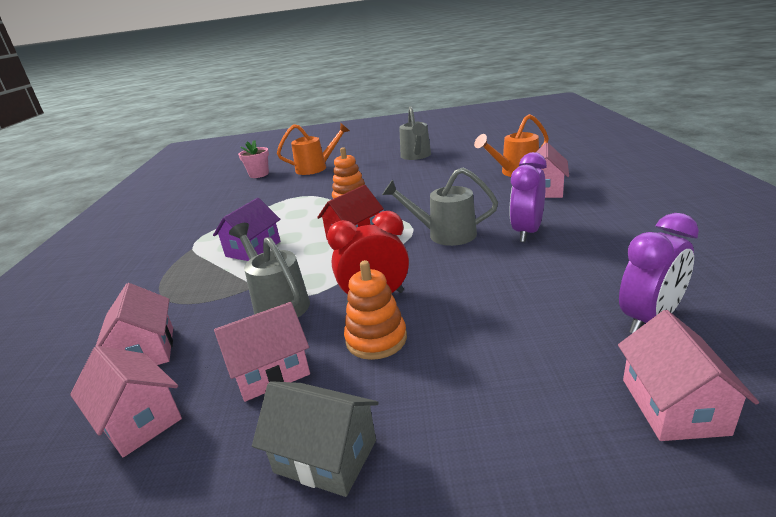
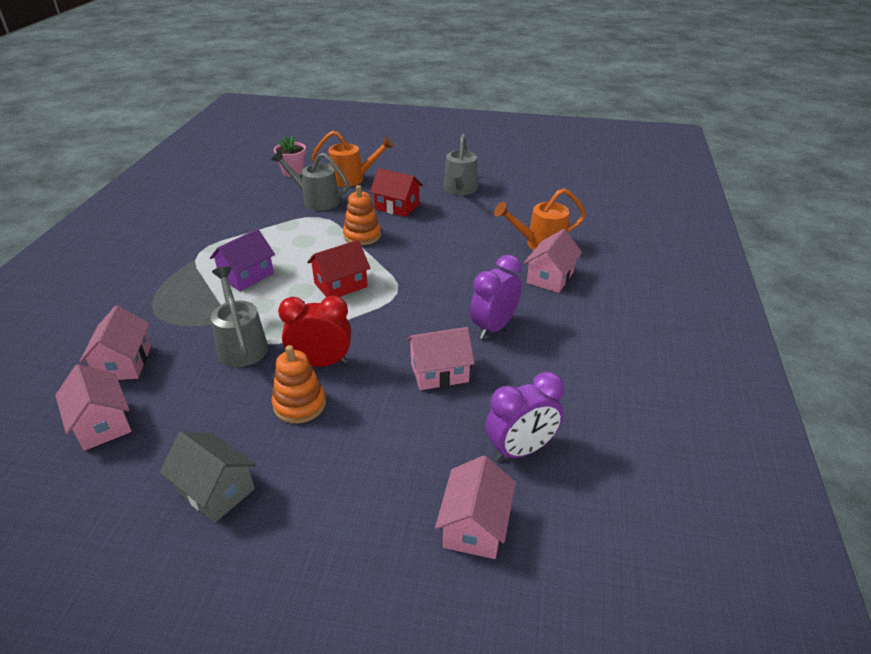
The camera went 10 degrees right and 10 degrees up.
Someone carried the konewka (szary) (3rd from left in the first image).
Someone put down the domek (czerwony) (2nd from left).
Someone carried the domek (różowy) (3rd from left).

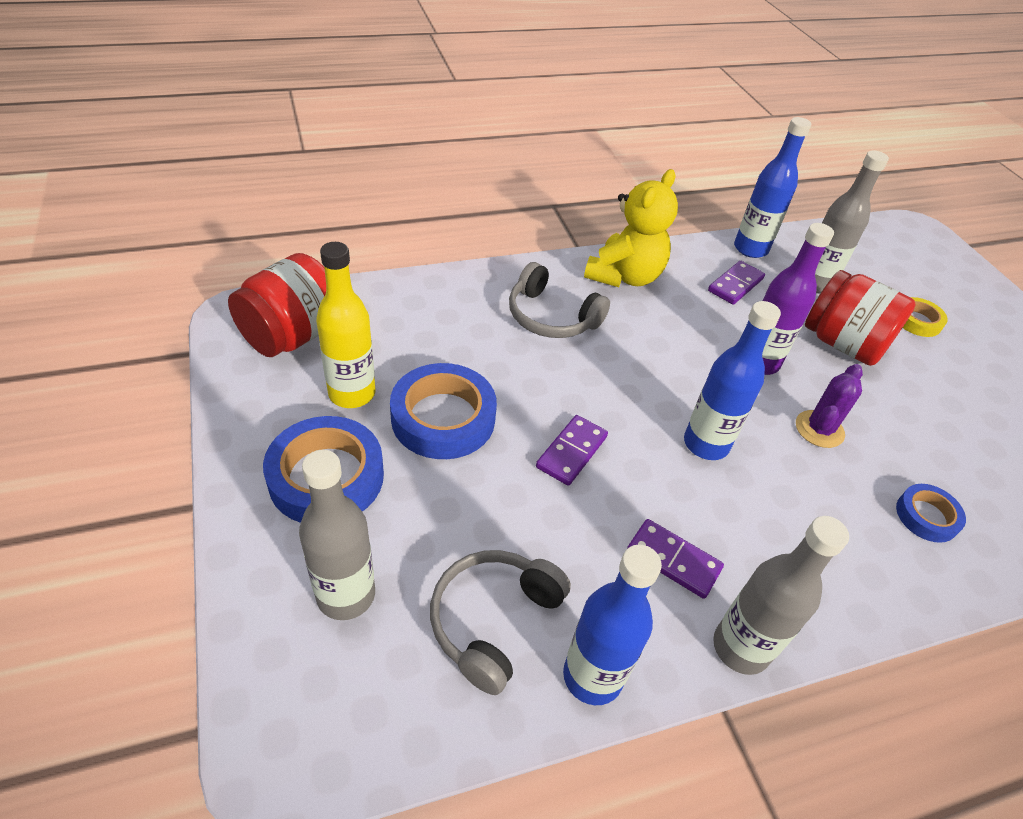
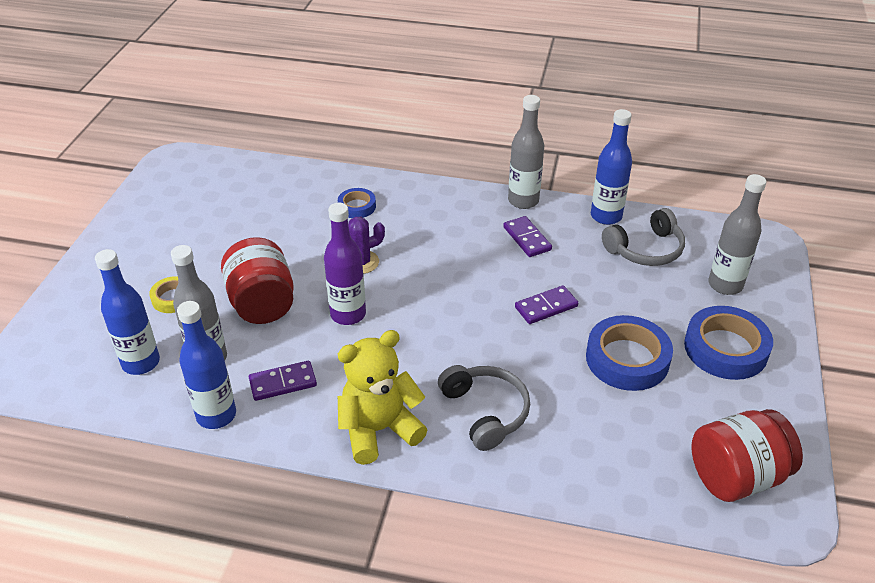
The camera went 145 degrees left and 5 degrees down.
Someone carried the butelka (niebieski) (2nd from left in the first image).
Someone took away the butelka (żółty).

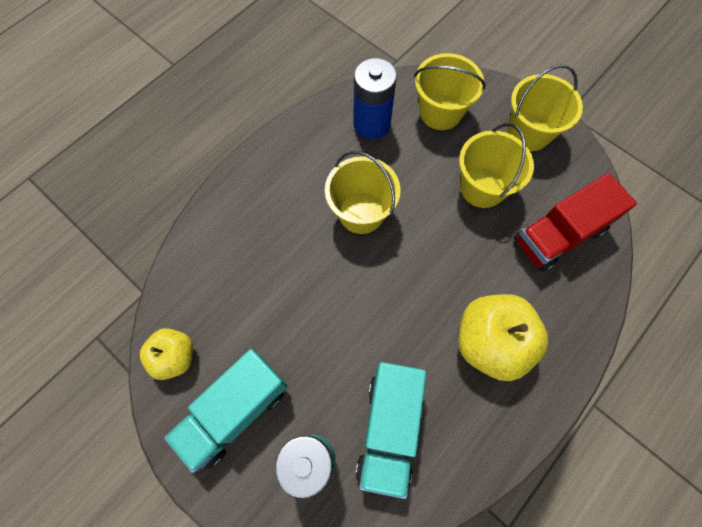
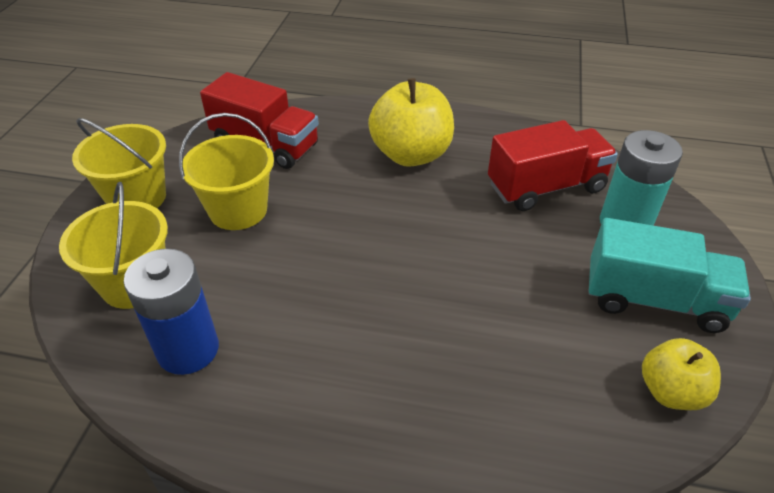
The camera went 120 degrees left and 25 degrees down.
Someone repainted the ciężarówka (turkusowy) (2nd from left), which became the ciężarówka (czerwony) (2nd from left).
Someone took away the wiadro (żółty) (1st from left).

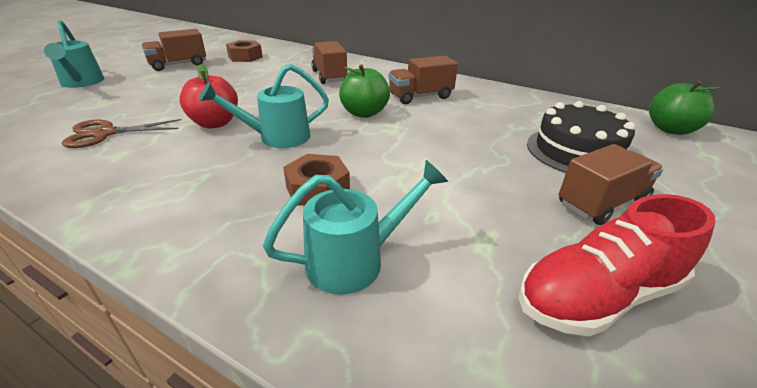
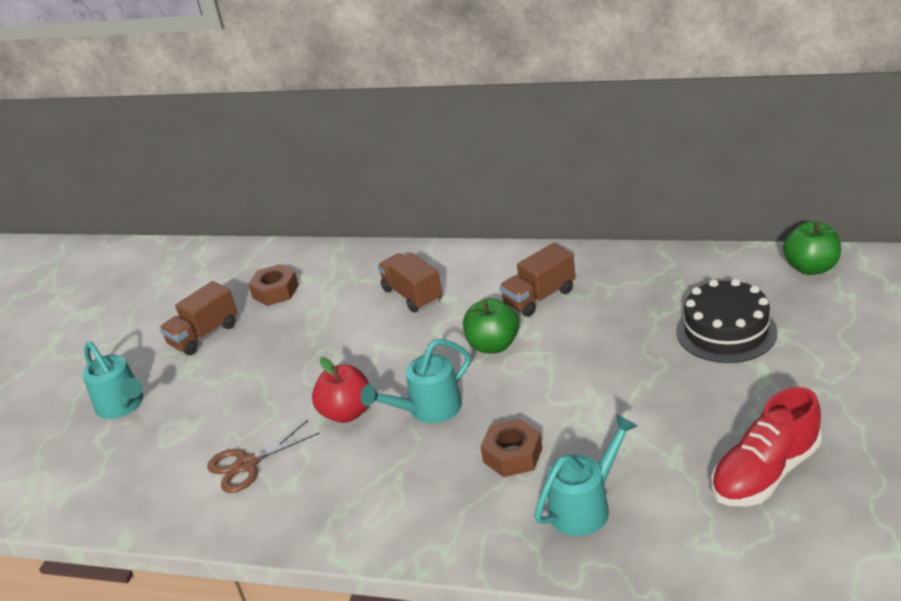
The camera went 10 degrees left and 0 degrees up.
Someone took away the ciężarówka (brązowy) (4th from left).

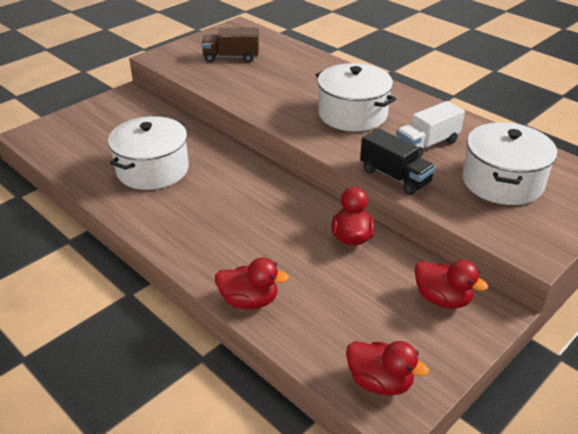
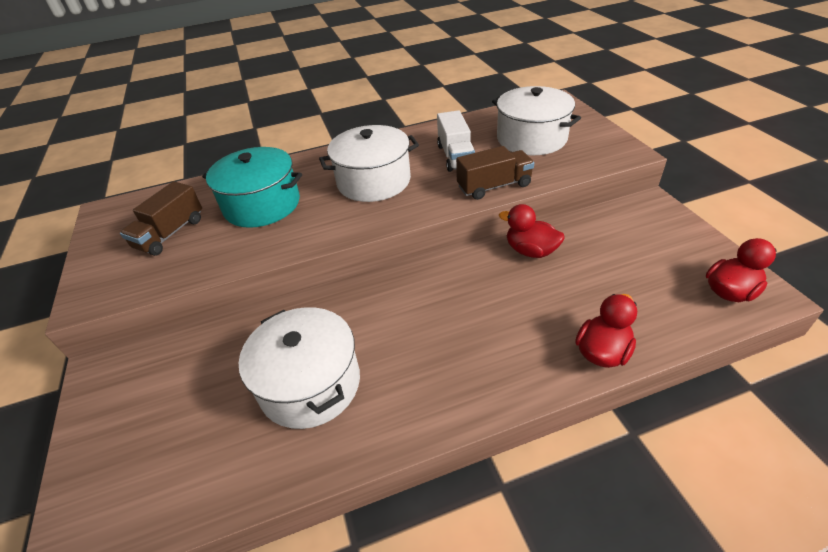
The camera went 60 degrees left and 5 degrees up.
Someone put down the garnek (turkusowy).
Someone repainted the ciężarówka (czarny), which became the ciężarówka (brązowy) (2nd from left).
Someone took away the kaczka (czerwony) (4th from left).

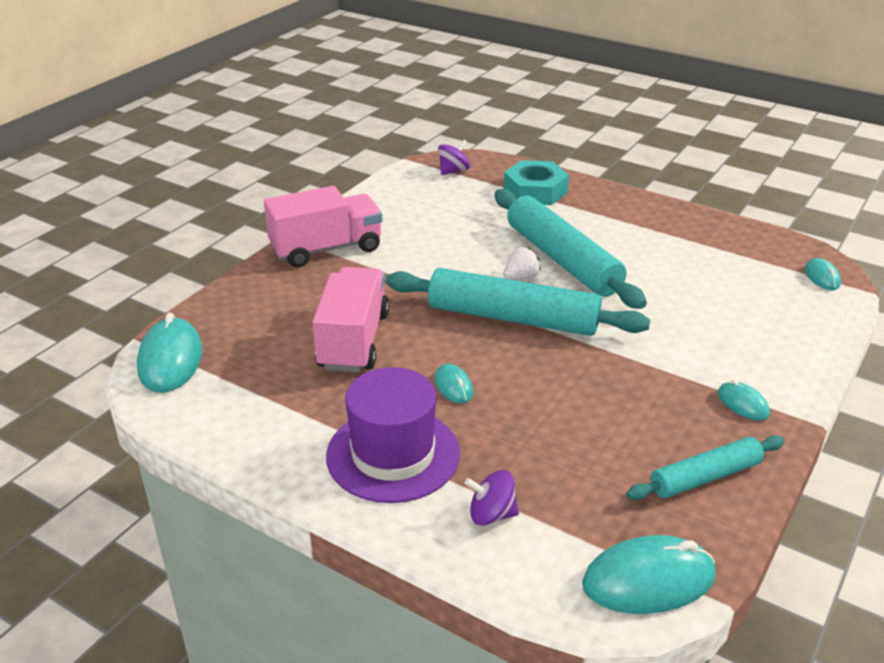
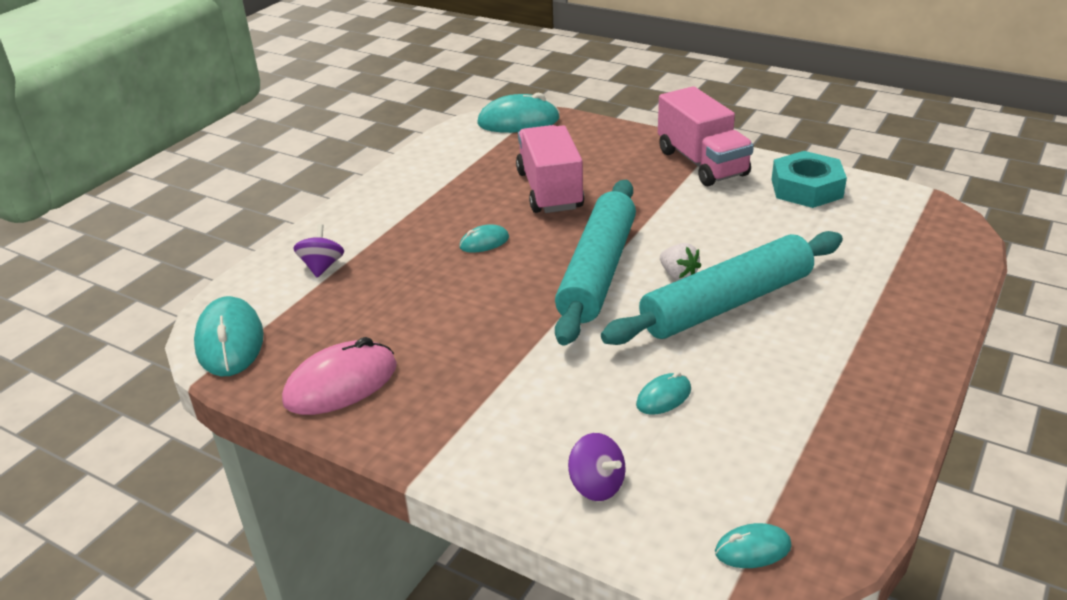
The camera went 90 degrees right and 0 degrees up.
Someone swapped the wałek do ciasta (turkusowy) (3rd from left) for the myszka (różowy).
Someone rotated the ciężarówka (różowy) (2nd from left in the first image) by 105 degrees counterclockwise.
Someone carried the bączek (fioletowy) (1st from left in the first image).
Someone carried the myszka (turkusowy) (4th from left).
Someone carried the nakrętka (turkusowy).
Someone took away the kapelusz (fioletowy).

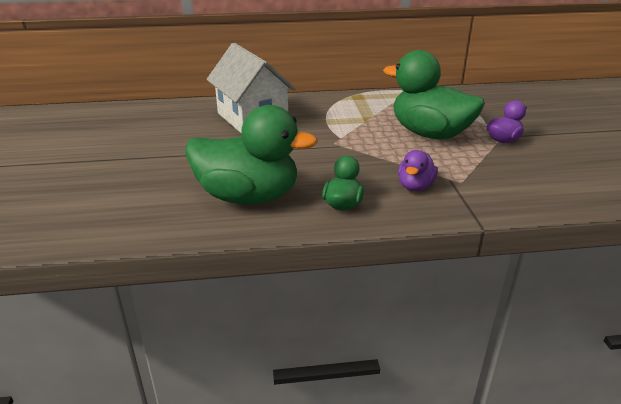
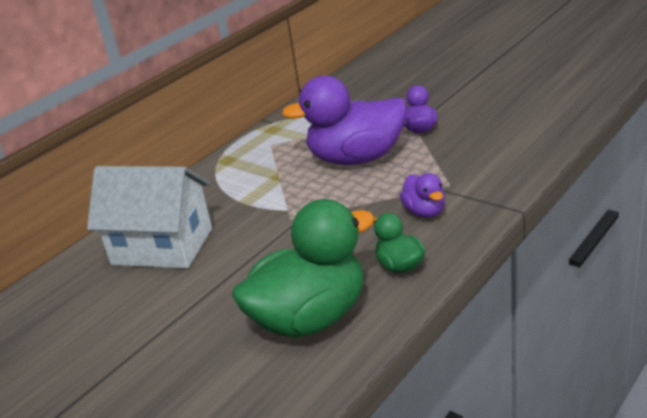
The camera went 40 degrees left and 0 degrees up.
Someone repainted the kaczka (zielony) (3rd from left), which became the kaczka (fioletowy) (1st from left).

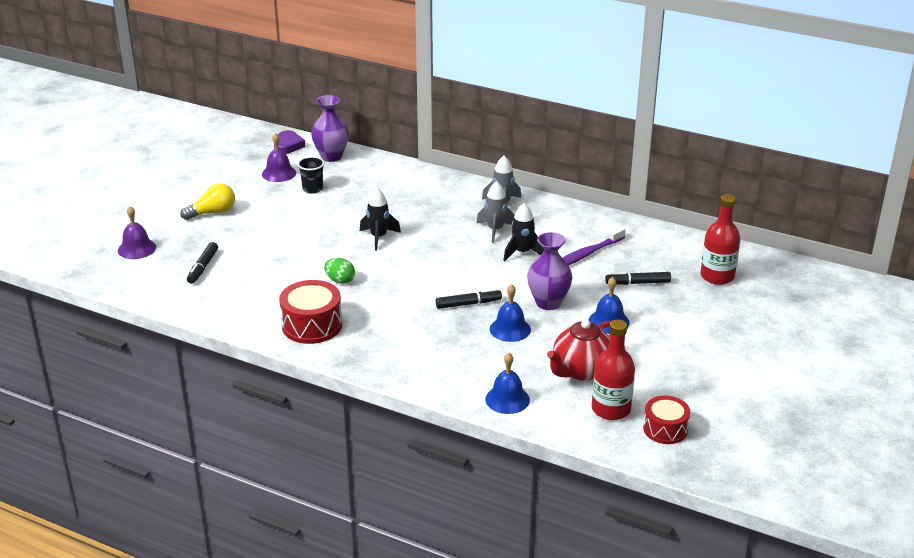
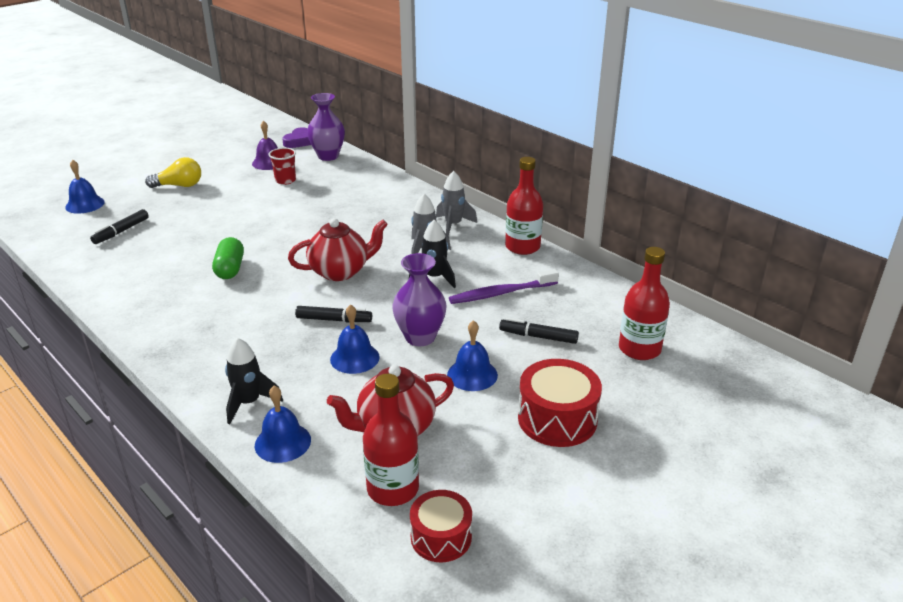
The camera went 20 degrees right and 0 degrees up.
Someone repainted the dzwonek (fioletowy) (1st from left), which became the dzwonek (niebieski) (1st from left).
Someone swapped the jajko (zielony) for the kapsułka (zielony).
Someone carried the rakieta (czarny) (1st from left).
Someone repainted the szklanka (czarny), which became the szklanka (czerwony).
Someone put down the imbryk (czerwony) (1st from left).
Someone put down the butelka (czerwony) (2nd from left).
Someone carried the bęben (czerwony) (1st from left in the first image).

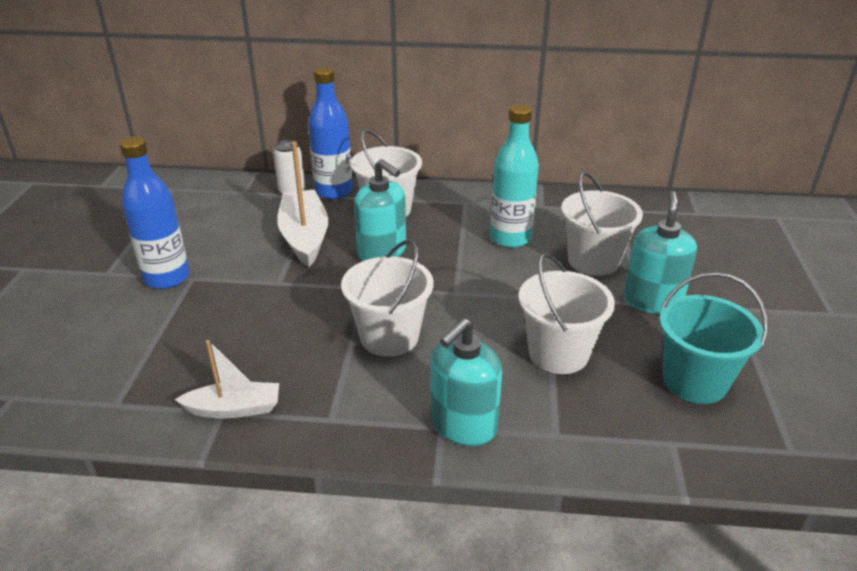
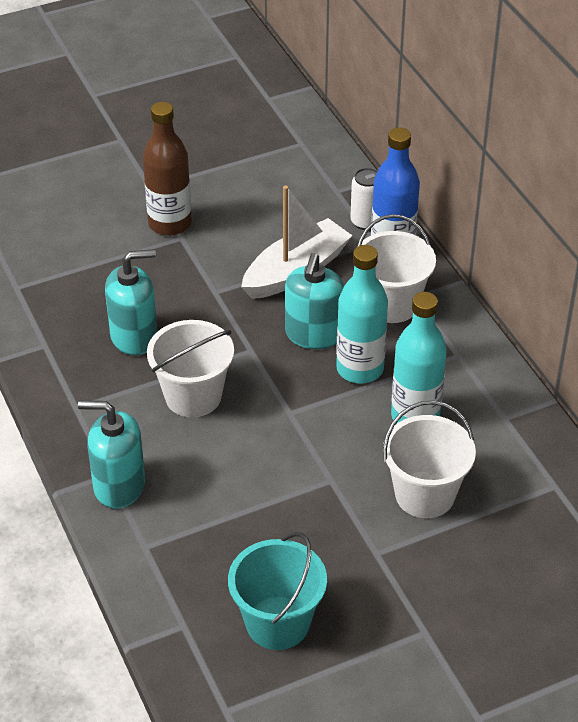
The camera went 60 degrees right and 10 degrees up.
Someone carried the dozownik mydła (turkusowy) (3rd from left in the first image).
Someone repainted the butelka (niebieski) (1st from left), which became the butelka (brązowy).
Someone put down the butelka (turkusowy) (1st from left).
Someone took away the łódka (biały) (1st from left).
Someone took away the wiadro (biały) (3rd from left).

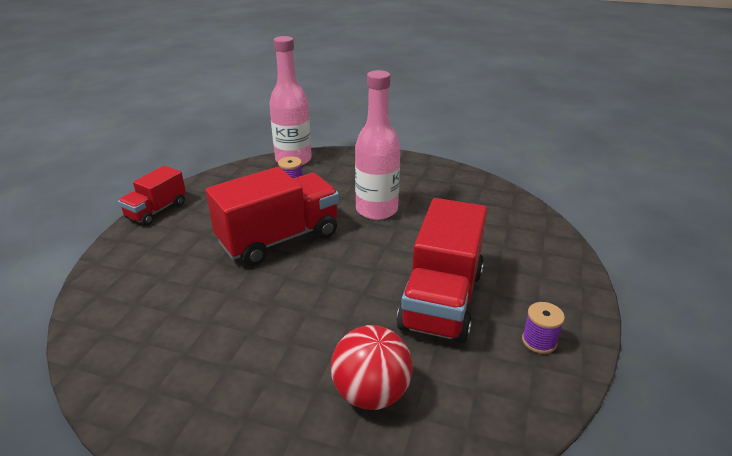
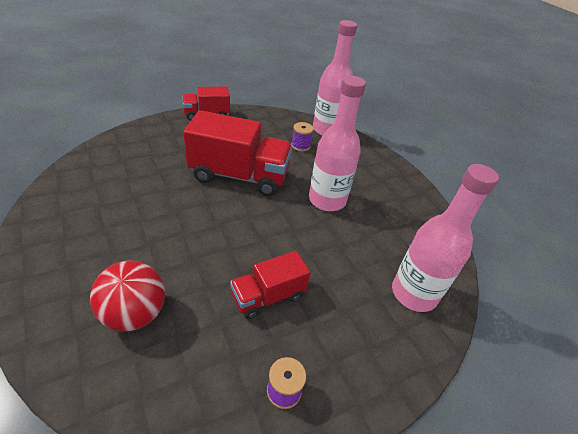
The camera went 40 degrees right and 10 degrees up.
Someone scaled the ciężarówka (czerwony) (3rd from left) by 0.56.
Someone put down the butelka (różowy) (3rd from left).

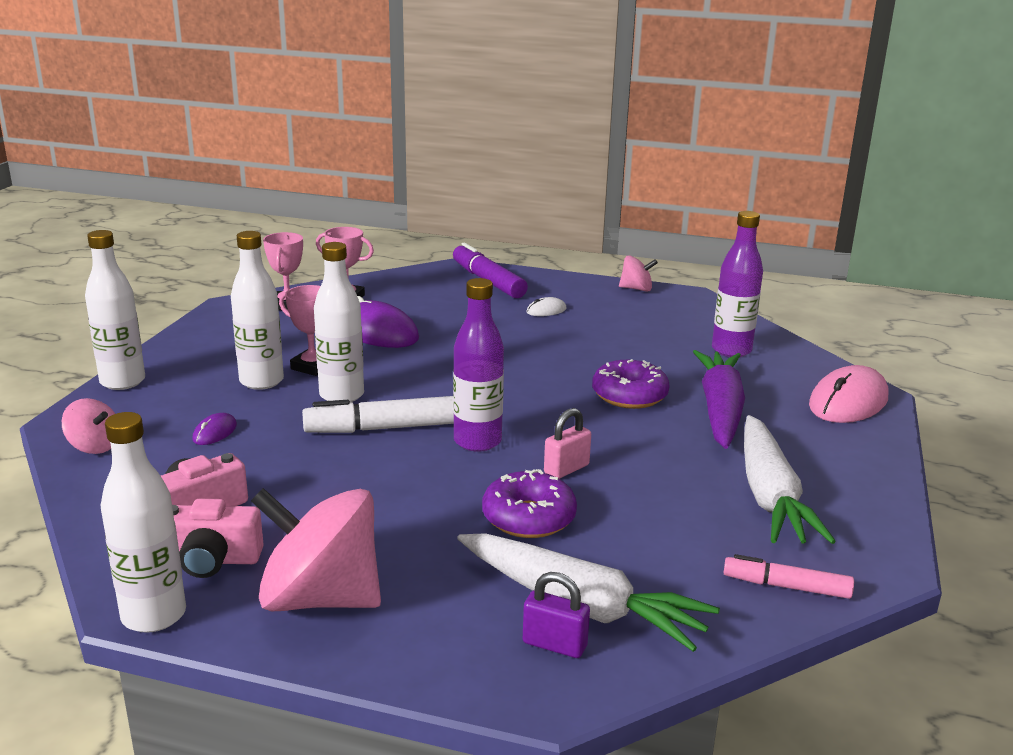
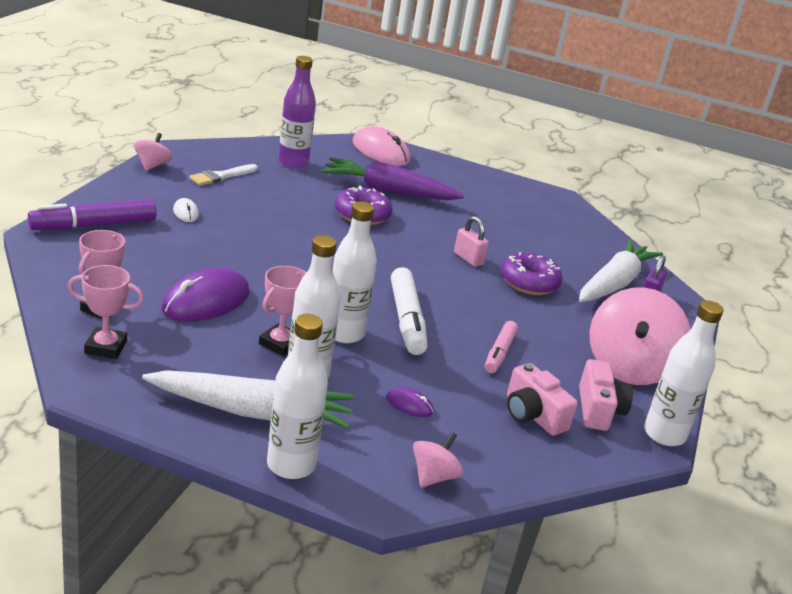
The camera went 90 degrees left and 5 degrees up.
Someone carried the marchewka (biały) (2nd from left in the first image).
Someone put down the pędzel (biały).
Someone carried the flamaster (różowy).
Someone took away the butelka (fioletowy) (1st from left).

